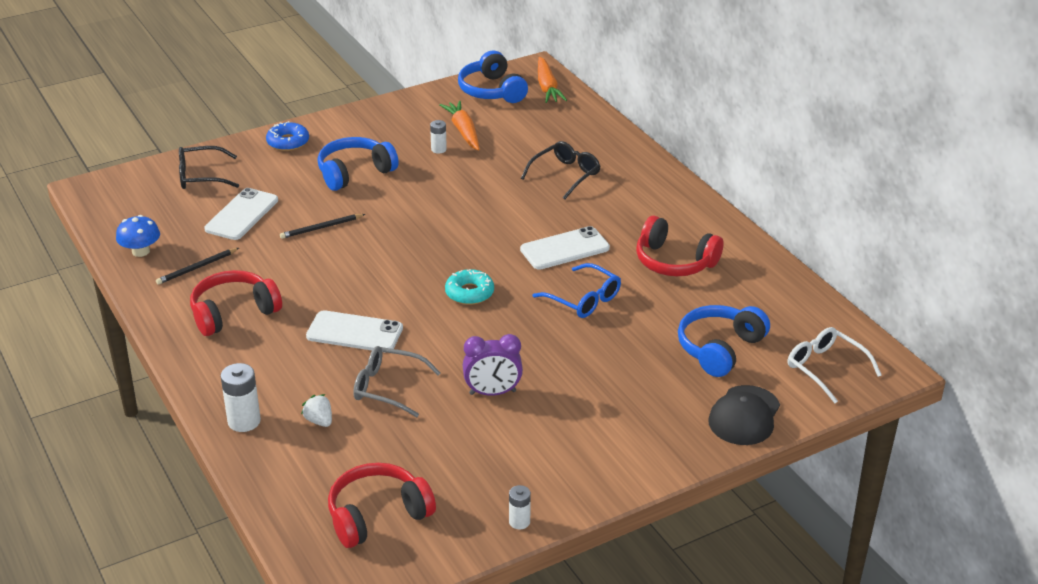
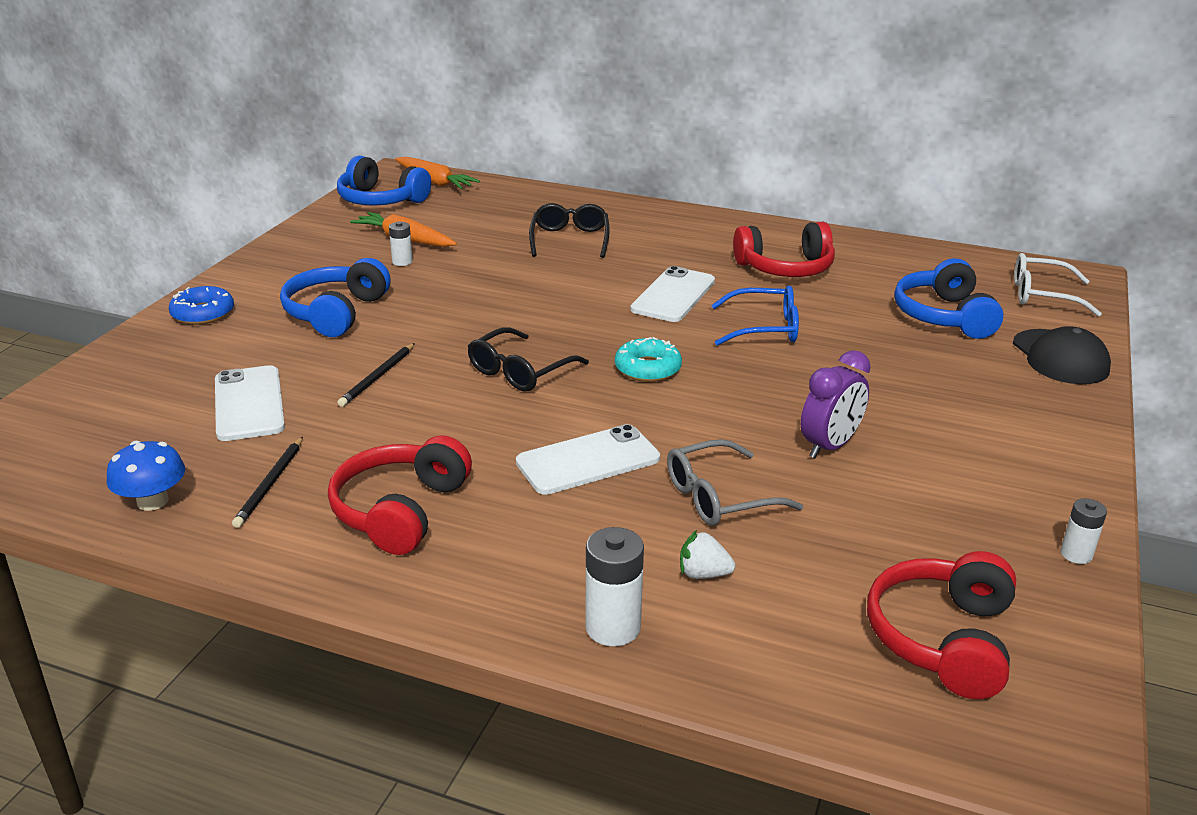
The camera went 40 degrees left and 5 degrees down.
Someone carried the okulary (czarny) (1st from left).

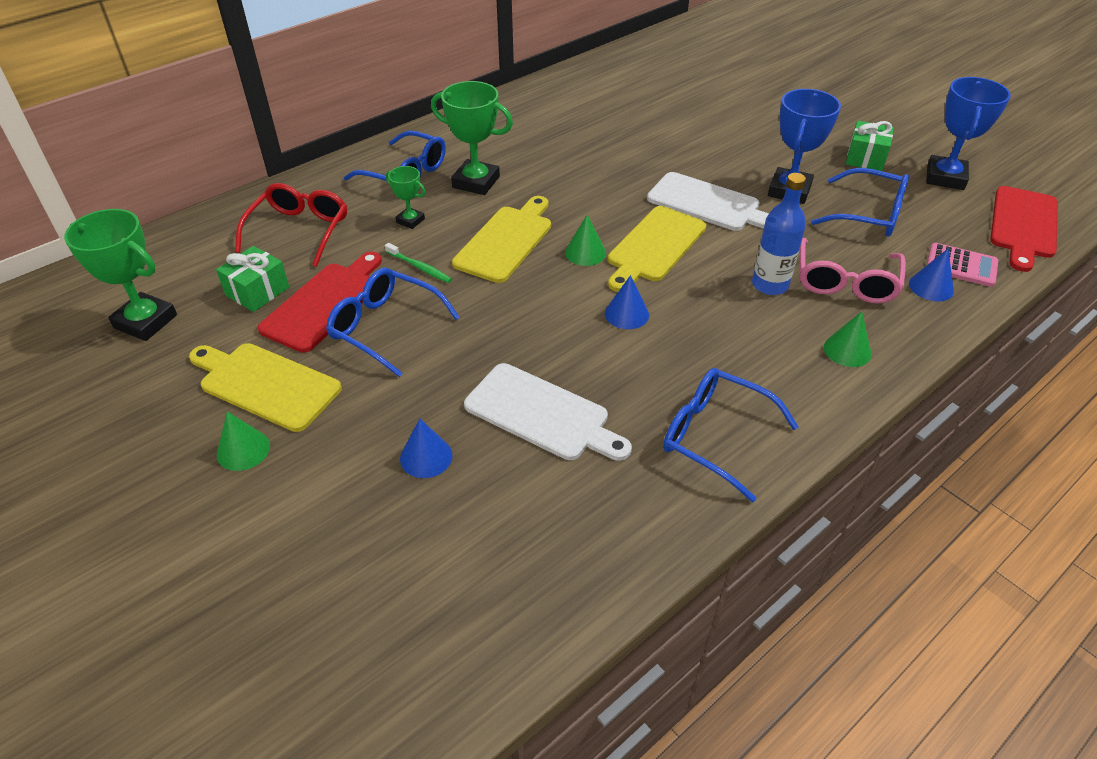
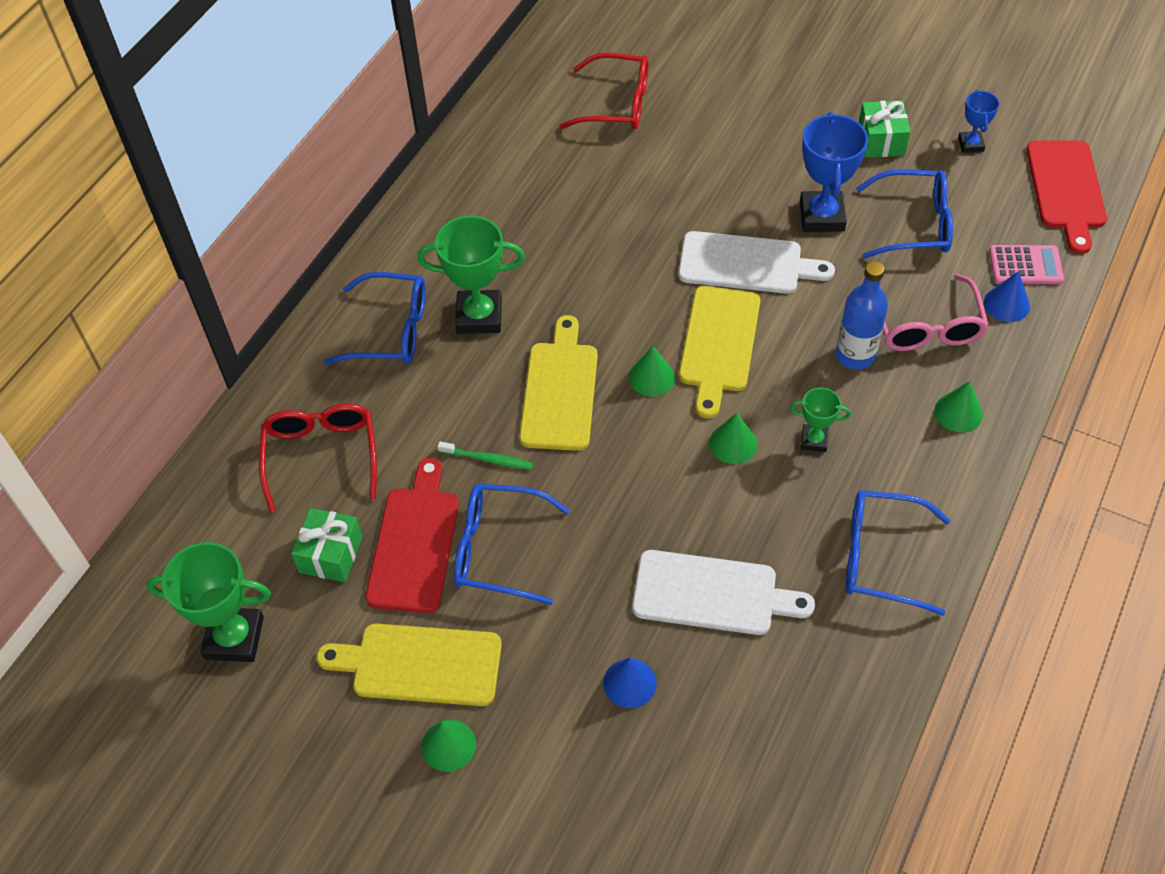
The camera went 20 degrees left and 10 degrees up.
Someone put down the okulary (czerwony) (2nd from left).
Someone repainted the stożek (niebieski) (2nd from left), which became the stożek (zielony) (3rd from left).
Someone carried the puchar (zielony) (2nd from left in the first image).
Someone scaled the puchar (niebieski) (2nd from left) by 0.54.

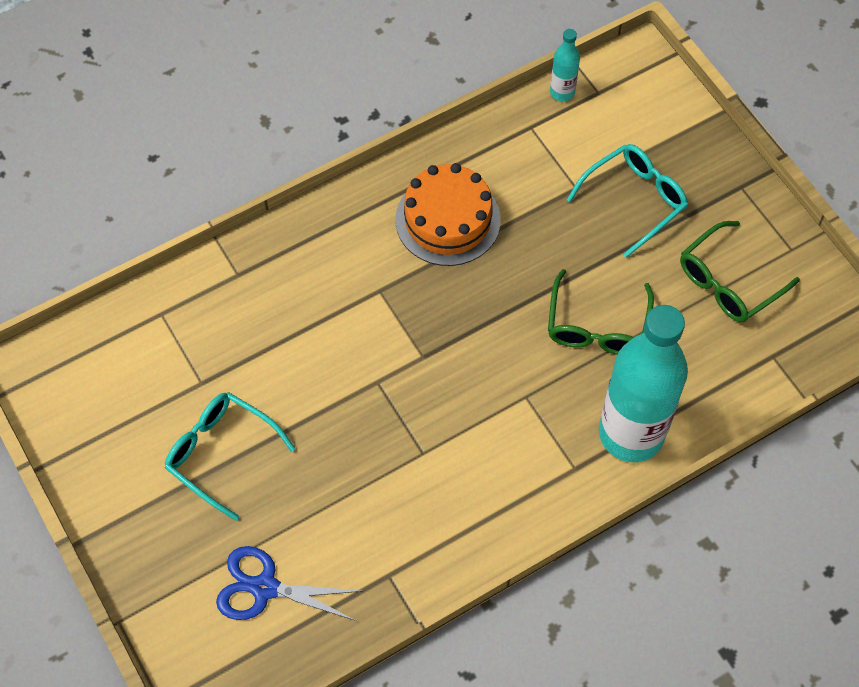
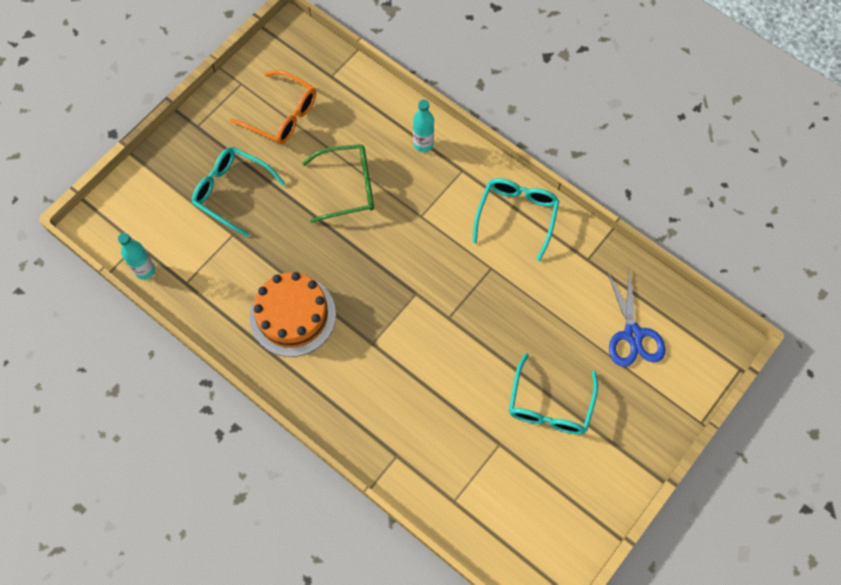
The camera went 110 degrees left and 5 degrees up.
Someone repainted the okulary (zielony) (2nd from left), which became the okulary (pomarańczowy).
Someone scaled the butelka (turkusowy) (2nd from left) by 0.43.
Someone put down the okulary (turkusowy) (2nd from left).

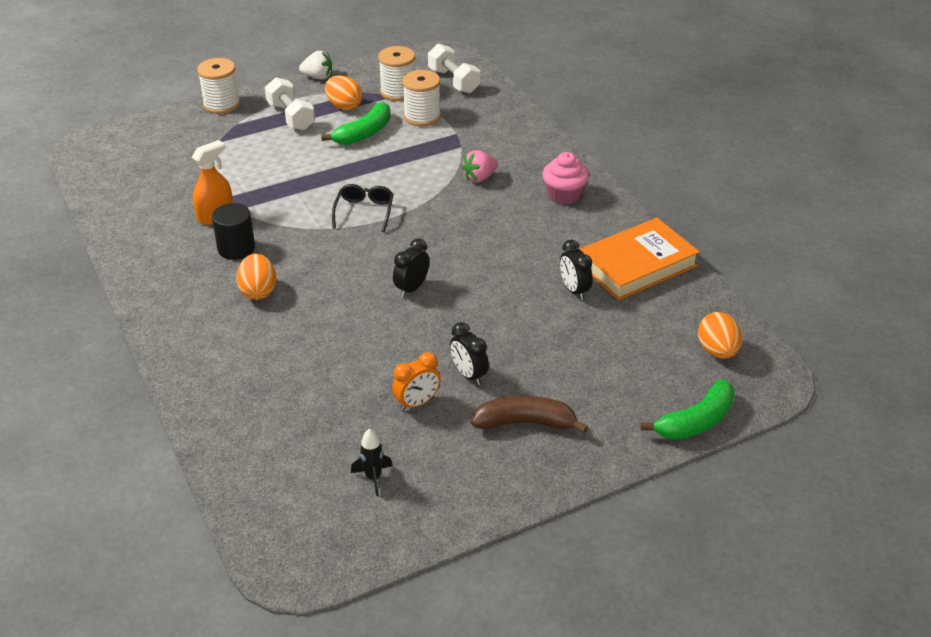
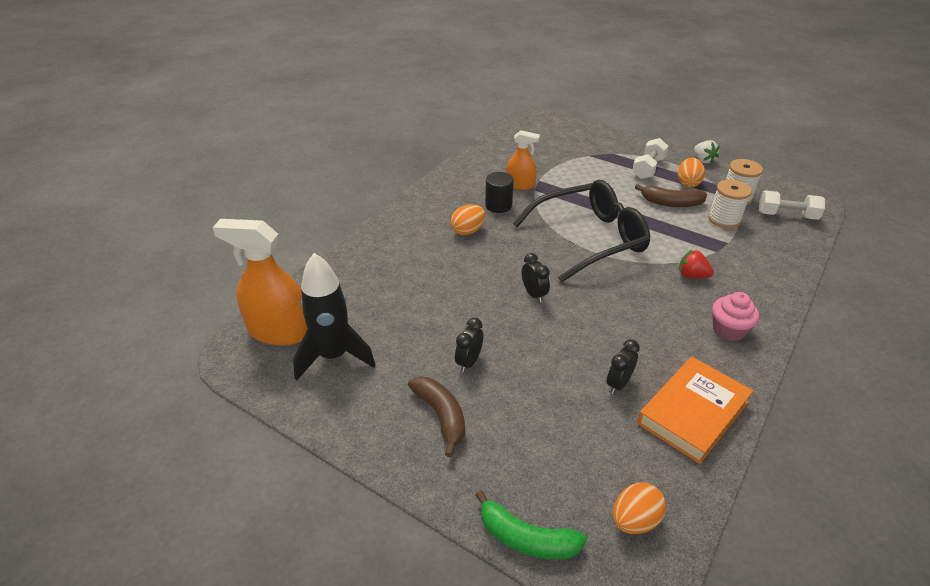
The camera went 60 degrees right and 0 degrees up.
Someone put down the spryskiwacz (pomarańczowy) (1st from left).
Someone scaled the rakieta (czarny) by 2.38.
Someone scaled the okulary (czarny) by 2.39.
Someone rotated the budzik (czarny) (1st from left in the first image) by 60 degrees clockwise.
Someone repainted the banan (zielony) (1st from left), which became the banan (brązowy) (2nd from left).
Someone rotated the książka (pomarańczowy) by 75 degrees counterclockwise.
Someone repainted the truskawka (różowy), which became the truskawka (czerwony).
Someone rotated the hantel (biały) (2nd from left) by 75 degrees clockwise.
Someone took away the szpulka (biały) (1st from left).
Someone took away the budzik (pomarańczowy).

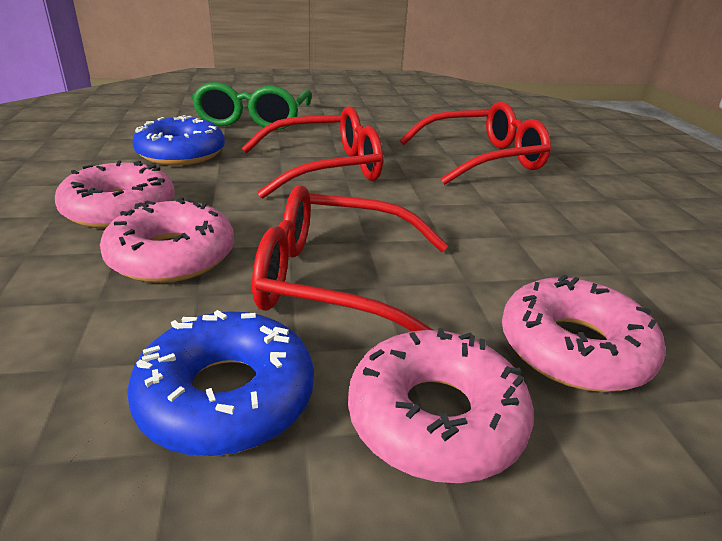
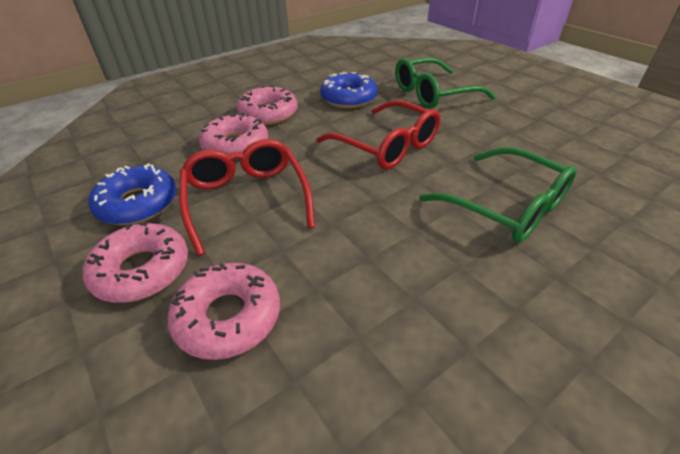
The camera went 65 degrees right and 10 degrees up.
Someone repainted the okulary (czerwony) (3rd from left), which became the okulary (zielony) (2nd from left).

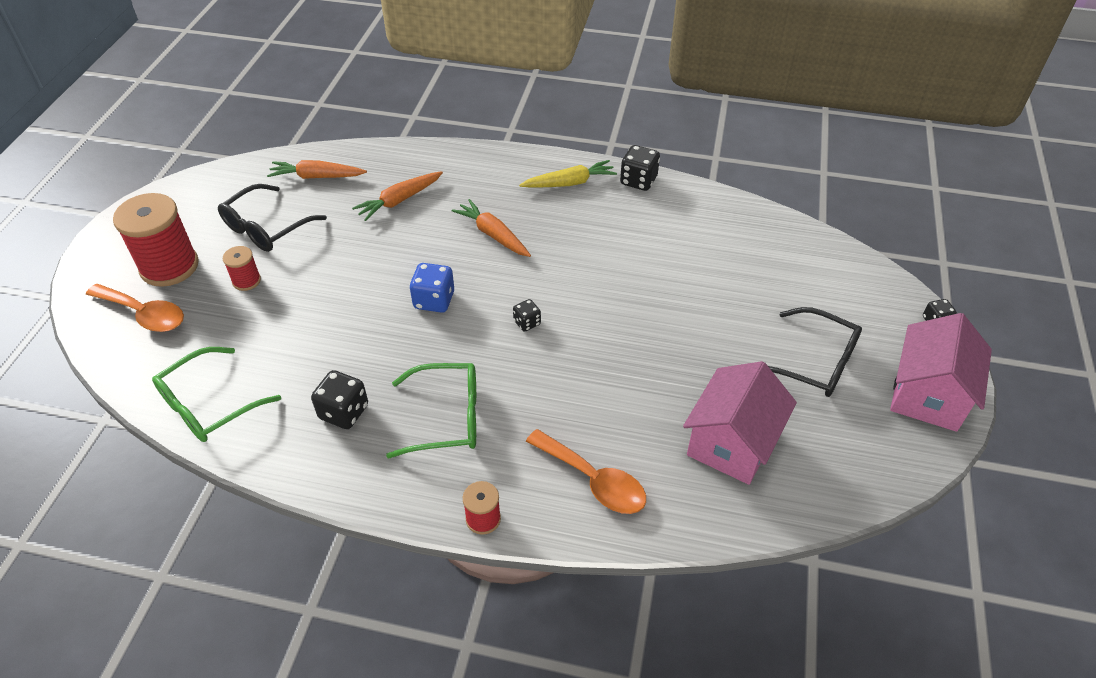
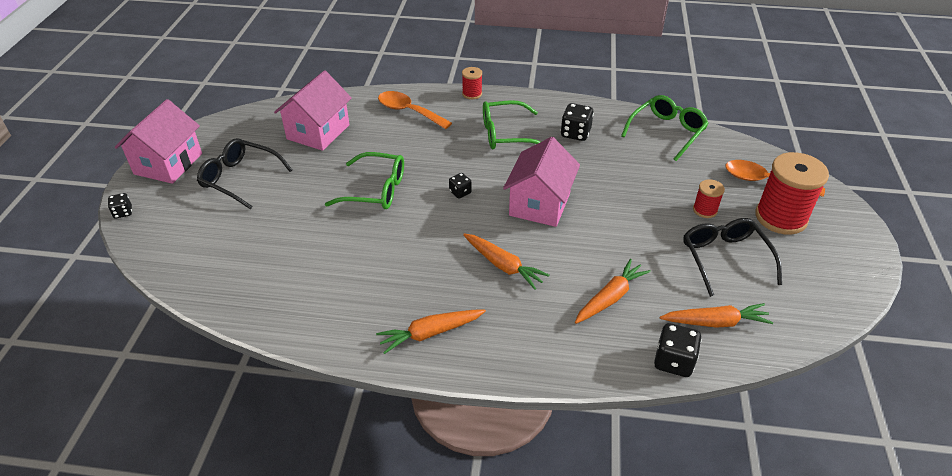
The camera went 175 degrees right and 5 degrees down.
Someone put down the okulary (zielony) (1st from left).
Someone repainted the marchewka (żółty), which became the marchewka (pomarańczowy) (1st from left).
Someone swapped the kostka do gry (niebieski) for the domek (różowy) (3rd from left).
Someone carried the kostka do gry (czarny) (3rd from left in the first image).
Someone rotated the okulary (czarny) (1st from left in the first image) by 45 degrees counterclockwise.

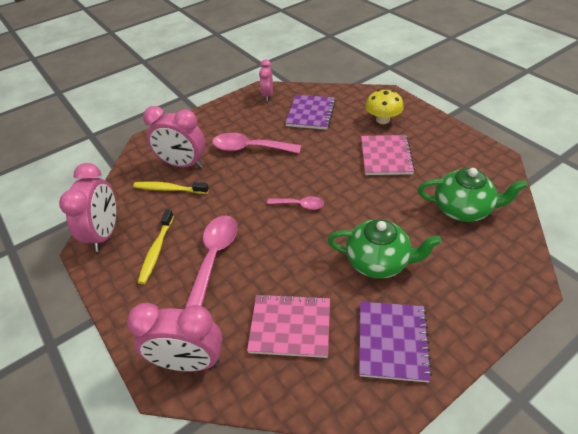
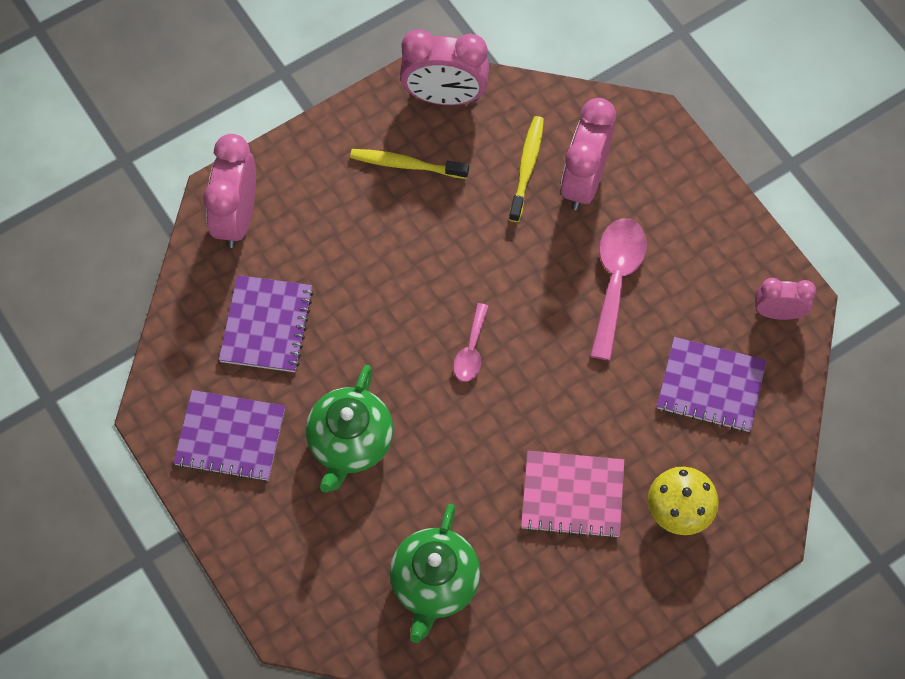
The camera went 90 degrees right and 20 degrees up.
Someone repainted the zeszyt (różowy) (1st from left), which became the zeszyt (fioletowy) (2nd from left).
Someone took away the łyżka (różowy) (1st from left).

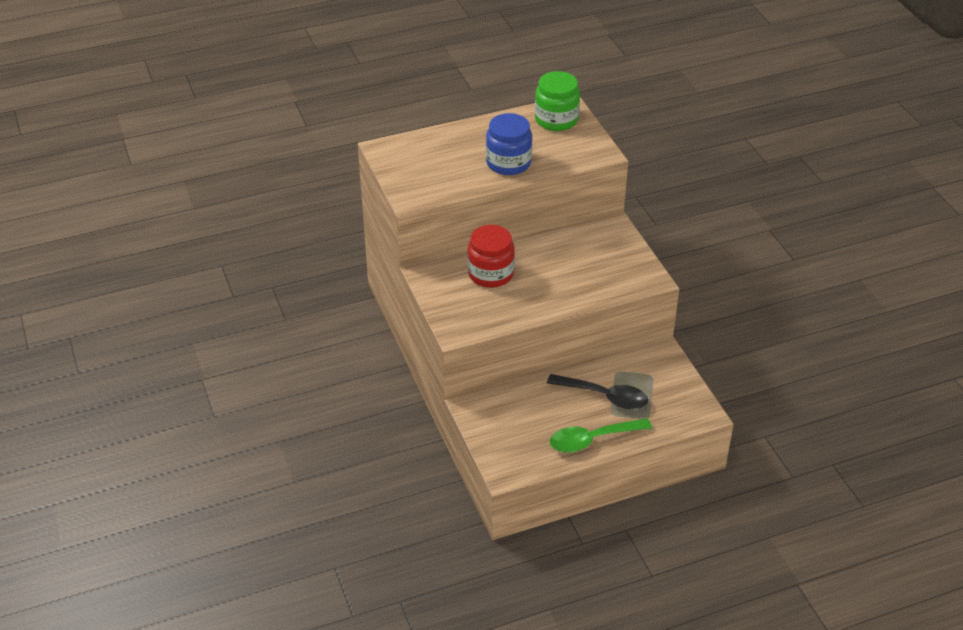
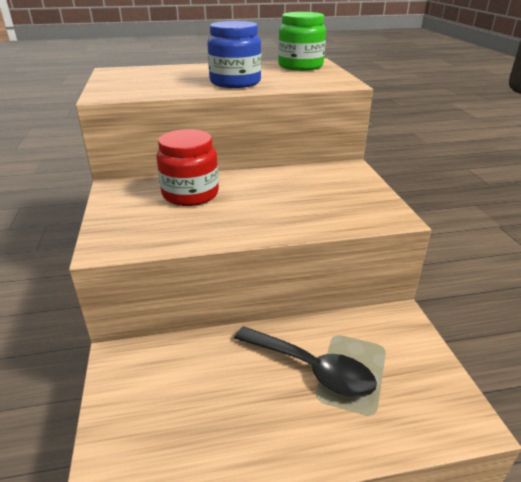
The camera went 10 degrees right and 10 degrees down.
Someone took away the łyżka (zielony).

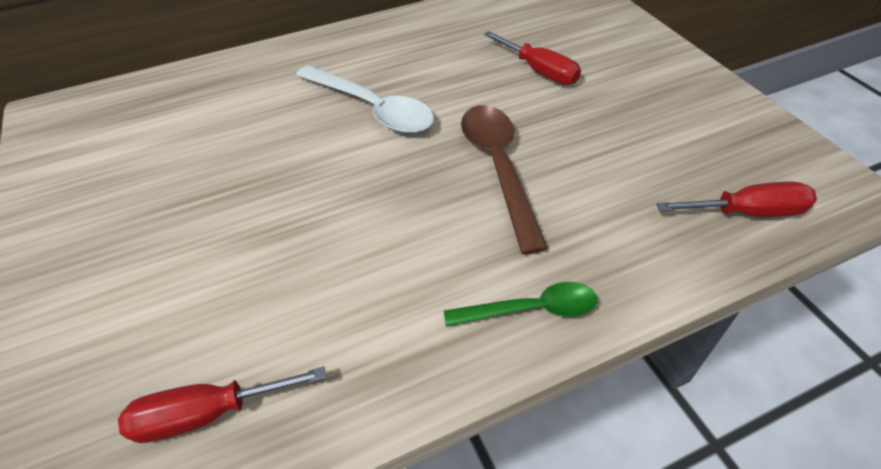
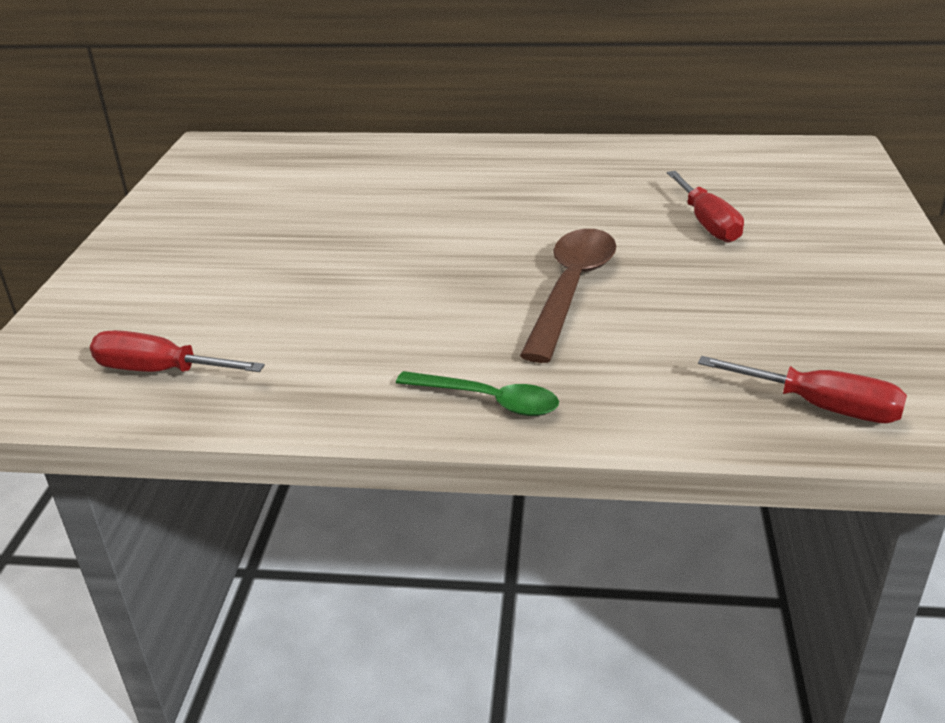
The camera went 30 degrees right and 15 degrees down.
Someone took away the łyżka (biały).

